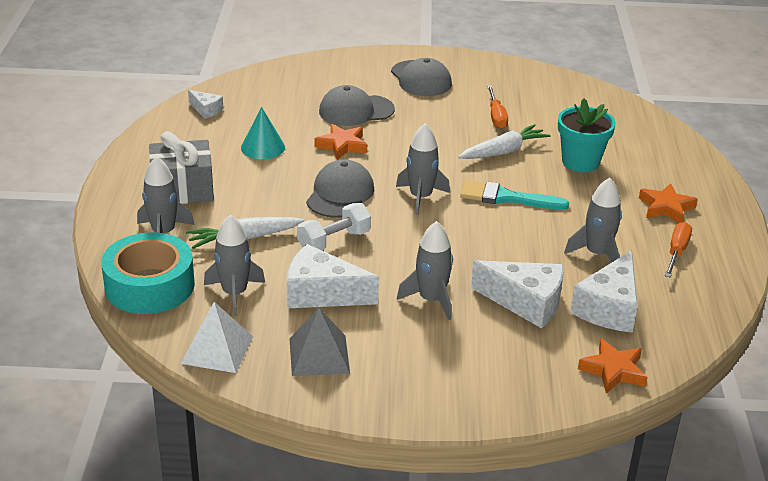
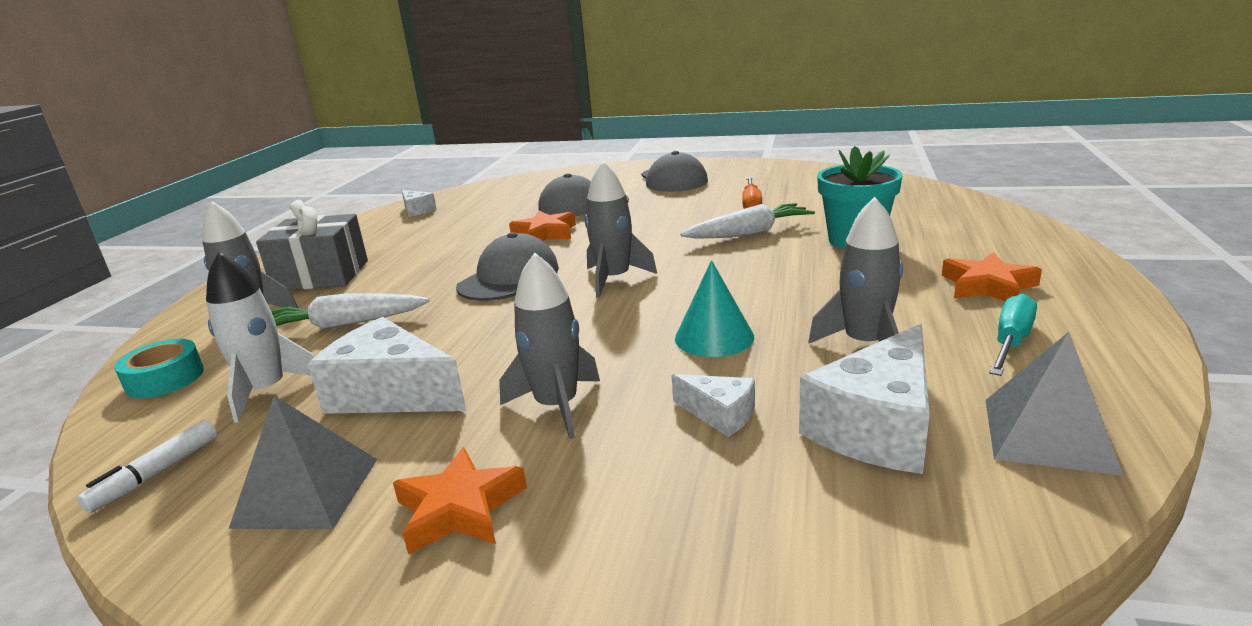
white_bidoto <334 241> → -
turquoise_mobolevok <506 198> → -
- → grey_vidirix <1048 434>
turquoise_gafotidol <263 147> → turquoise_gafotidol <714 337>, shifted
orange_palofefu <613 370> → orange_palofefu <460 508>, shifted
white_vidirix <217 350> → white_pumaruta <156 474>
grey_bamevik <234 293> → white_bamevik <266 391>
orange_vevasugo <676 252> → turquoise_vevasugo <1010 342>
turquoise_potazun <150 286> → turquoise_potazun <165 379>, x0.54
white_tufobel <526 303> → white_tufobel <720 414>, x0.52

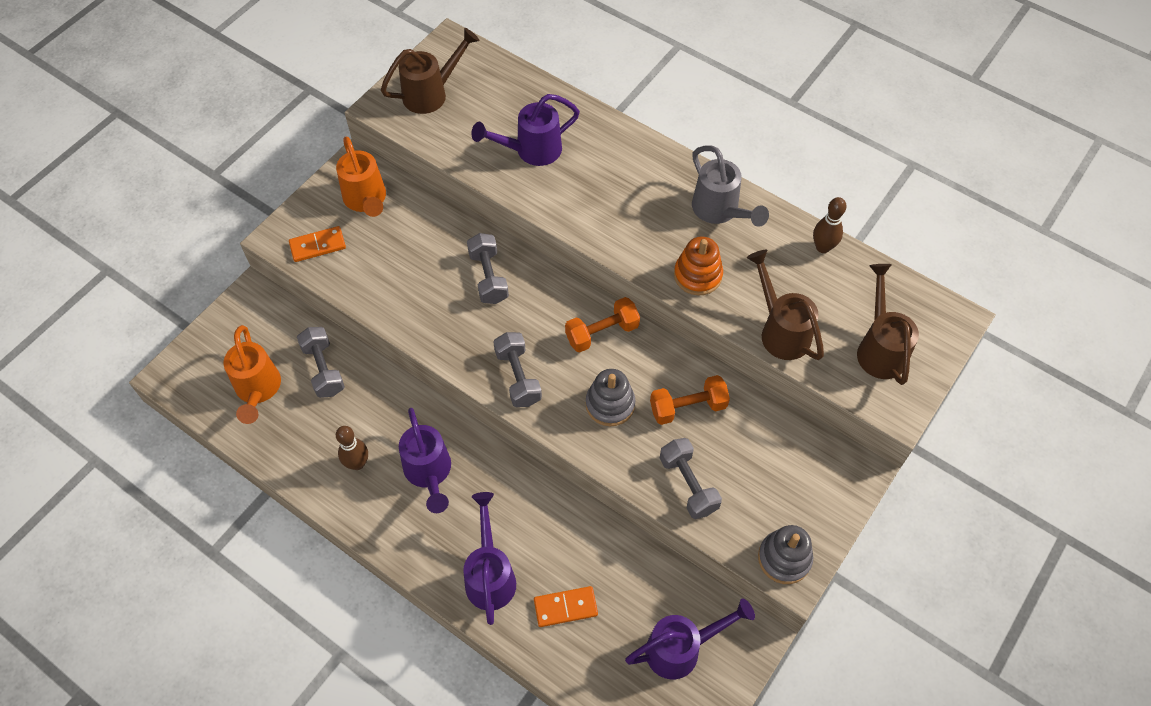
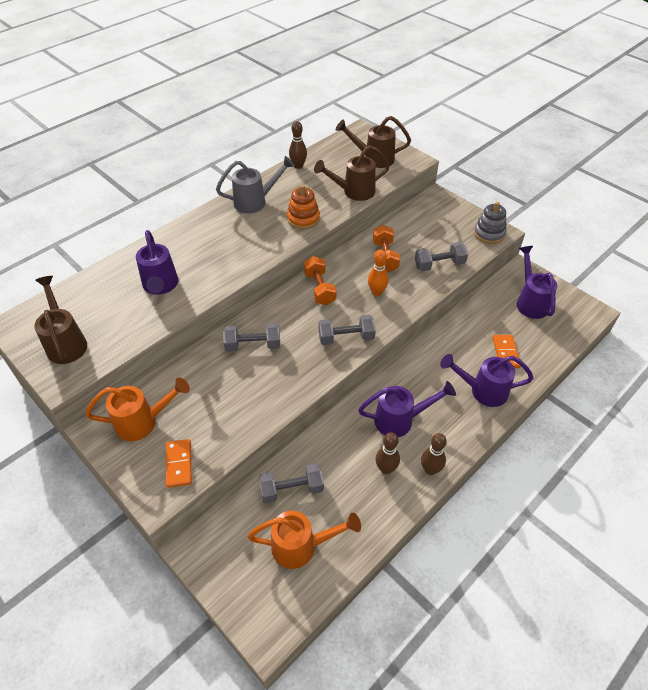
- → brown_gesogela <430 469>
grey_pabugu <610 404> → orange_gesogela <377 292>

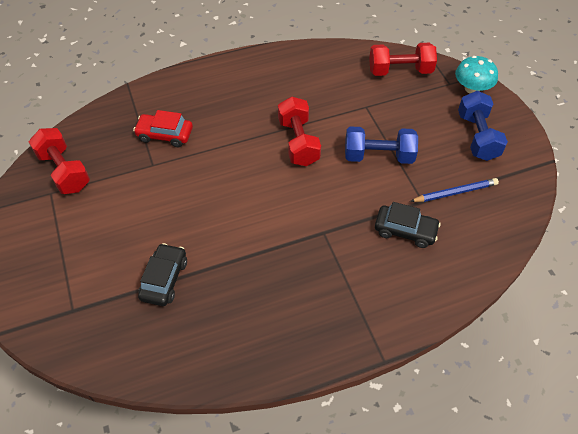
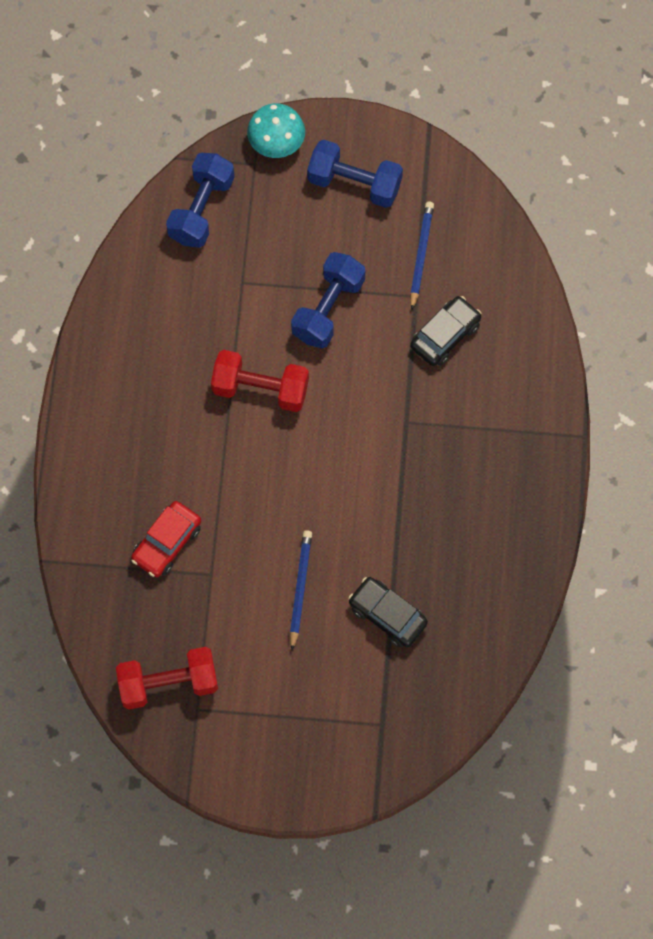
- → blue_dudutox <300 588>
red_bidoto <400 71> → blue_bidoto <201 209>

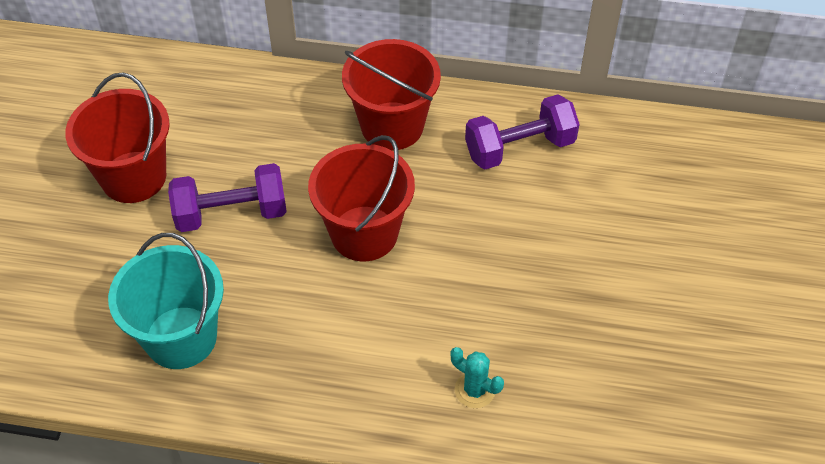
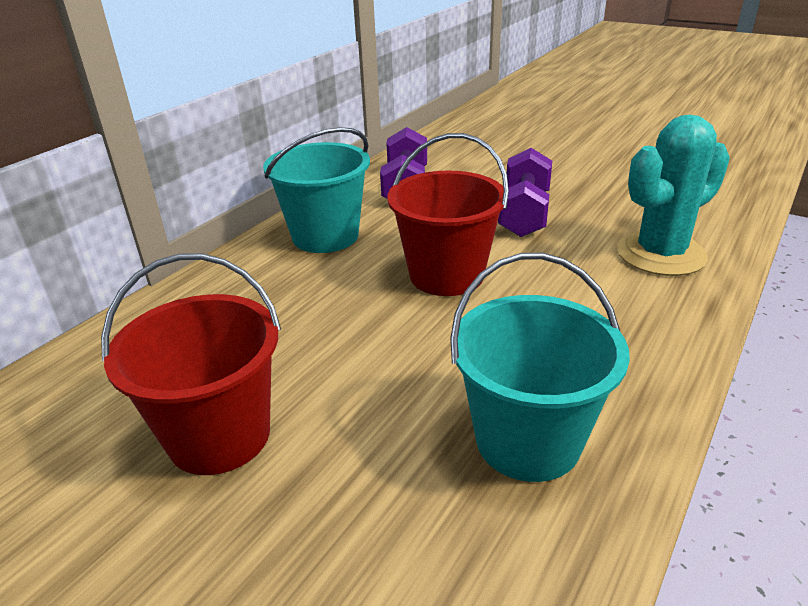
purple_bidoto <231 213> → purple_bidoto <524 214>, shifted
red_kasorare <392 126> → turquoise_kasorare <325 236>
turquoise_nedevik <474 390> → turquoise_nedevik <661 254>, x2.15

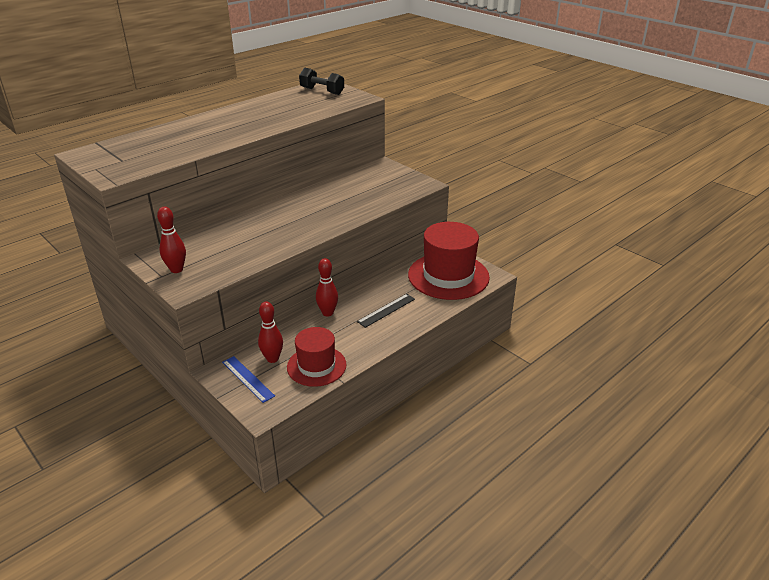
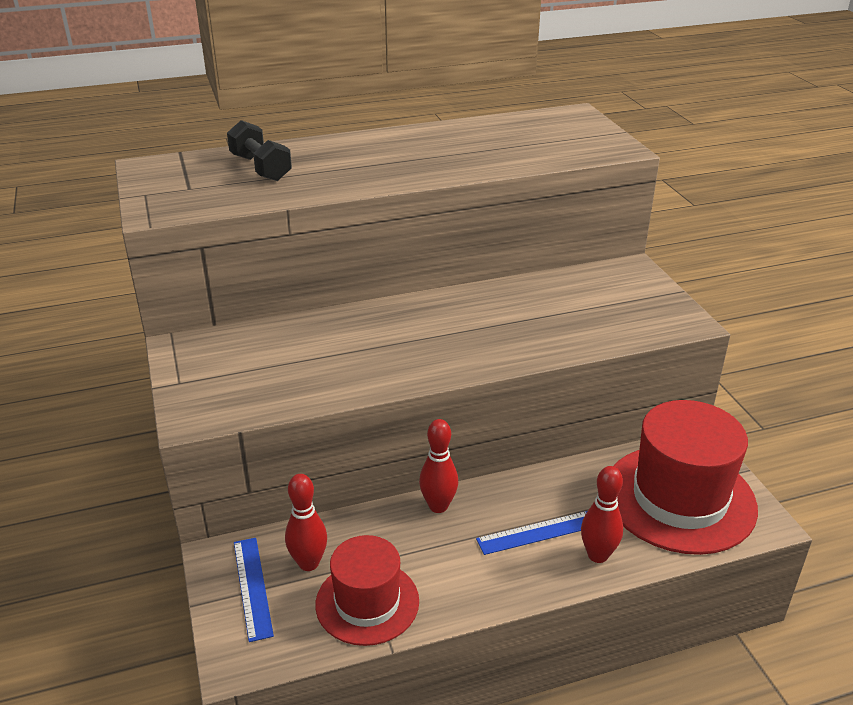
red_gesogela <176 269> → red_gesogela <597 555>, shifted
black_bidoto <322 91> → black_bidoto <260 168>, shifted
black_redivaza <386 310> → blue_redivaza <537 533>

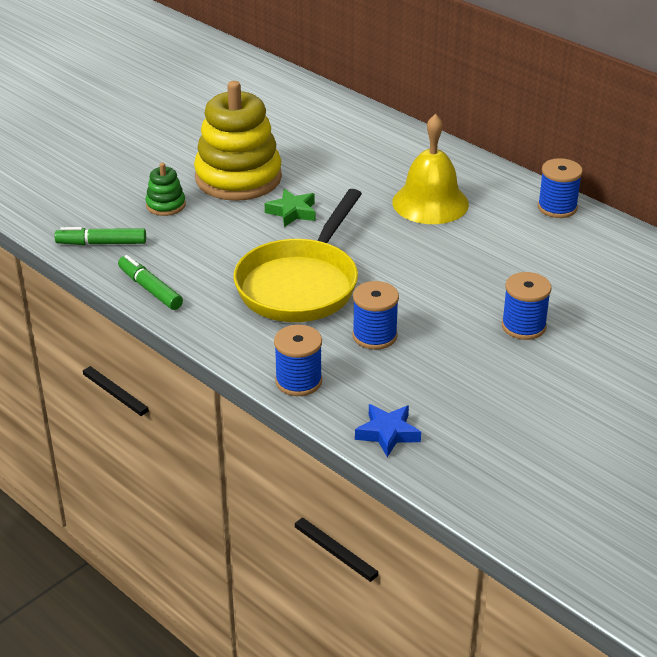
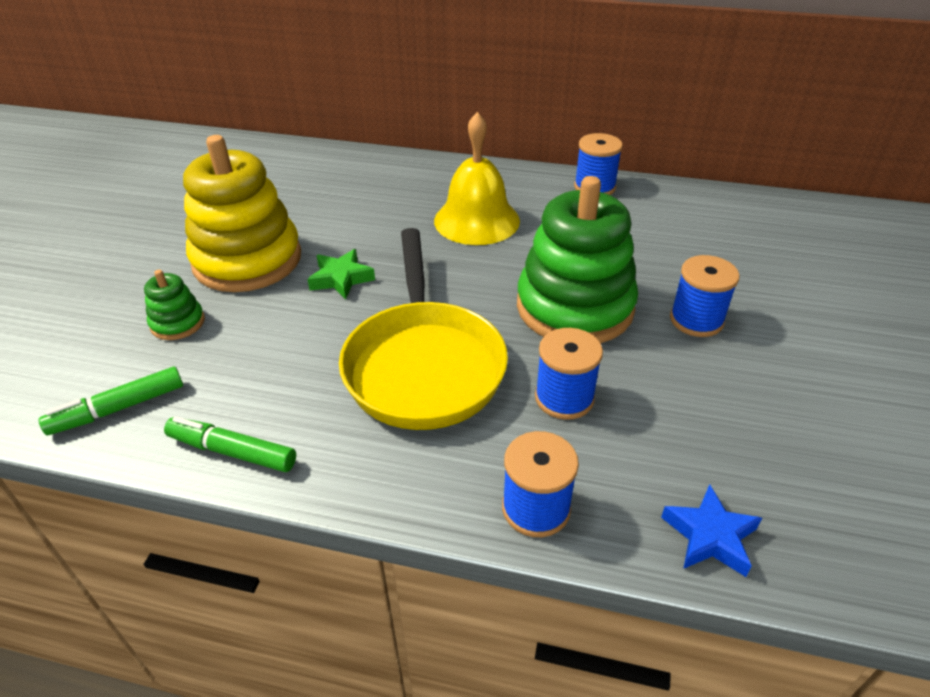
- → green_pabugu <574 307>

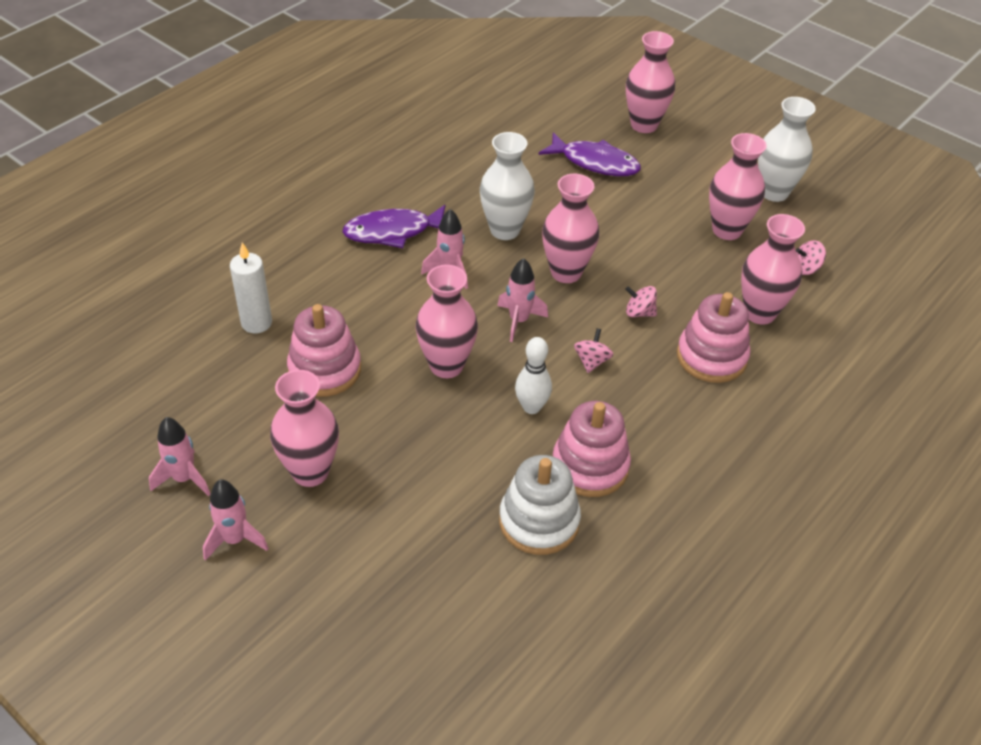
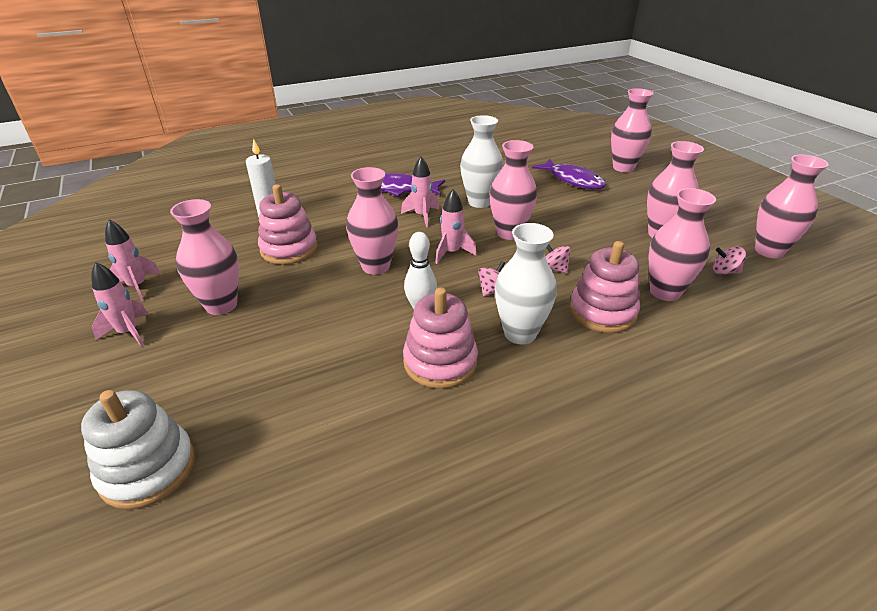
- → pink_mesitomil <769 251>
white_pabugu <539 521> → white_pabugu <148 469>, shifted
white_mesitomil <774 192> → white_mesitomil <520 333>, shifted

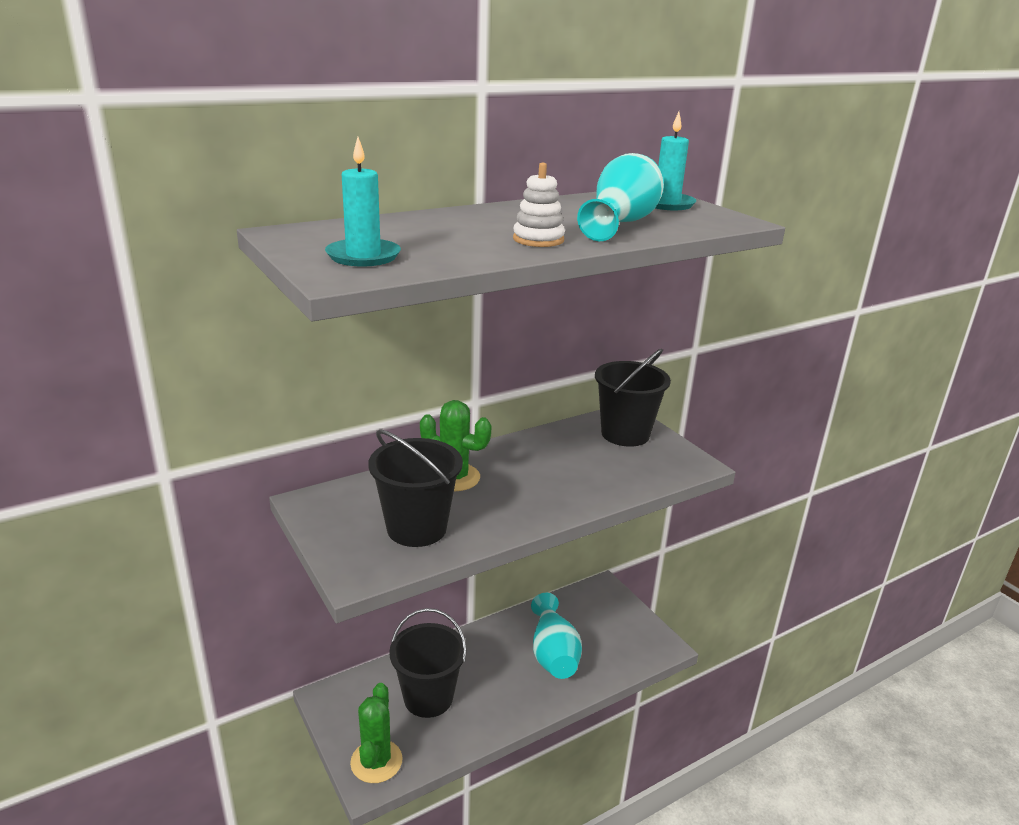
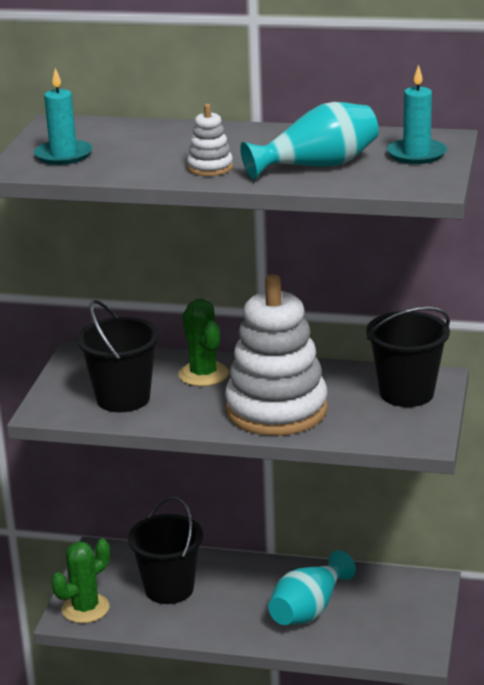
- → white_pabugu <276 410>

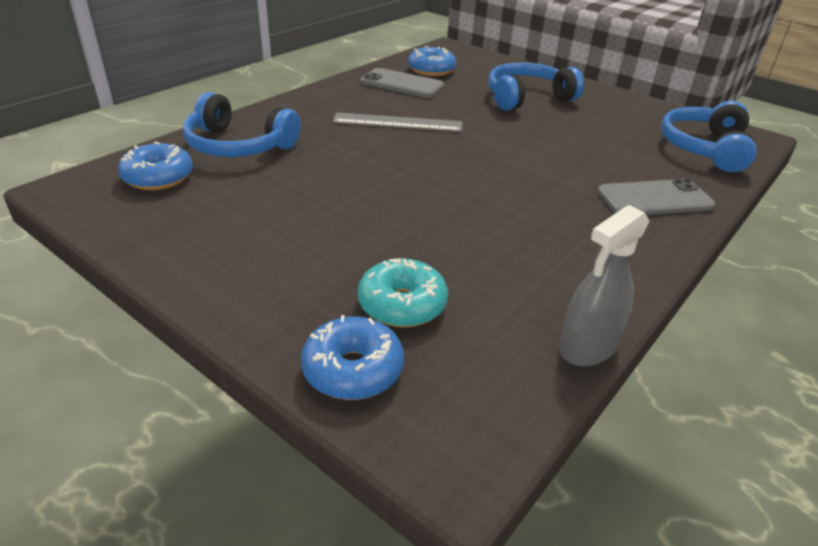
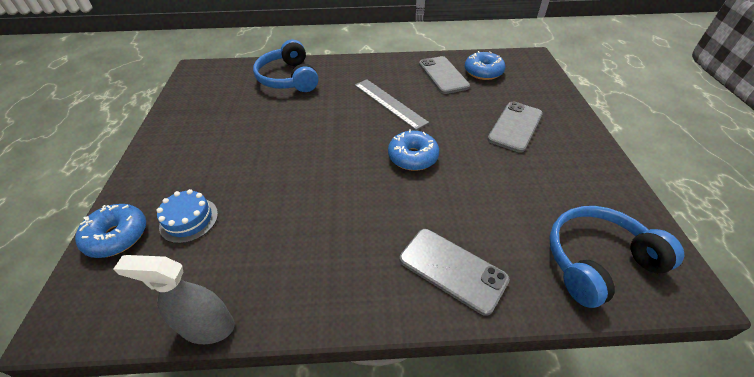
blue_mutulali <158 177> → blue_mutulali <412 157>, shifted
turquoise_mutulali <402 304> → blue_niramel <189 220>
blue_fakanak <527 98> → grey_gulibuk <515 126>

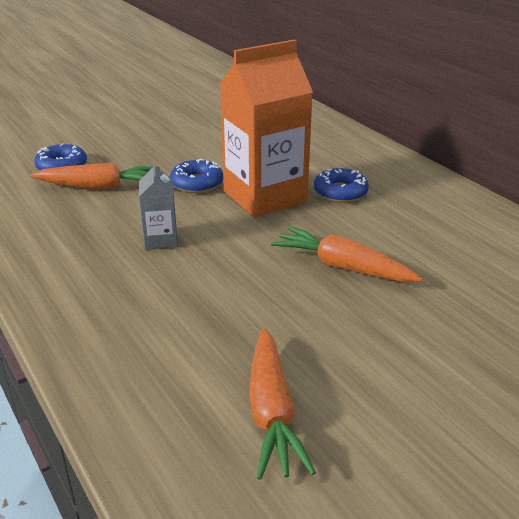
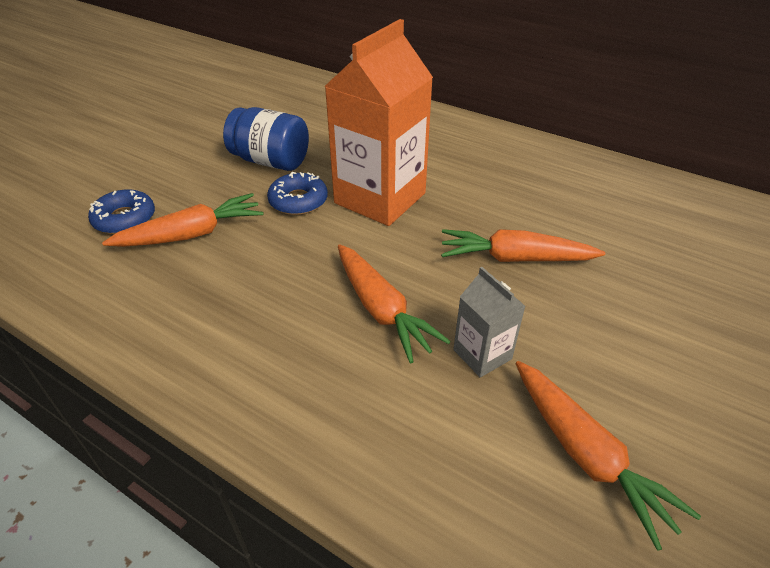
blue_mutulali <340 192> → -
- → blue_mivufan <271 161>
- → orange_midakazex <381 309>
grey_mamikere <161 240> → grey_mamikere <482 354>, shifted

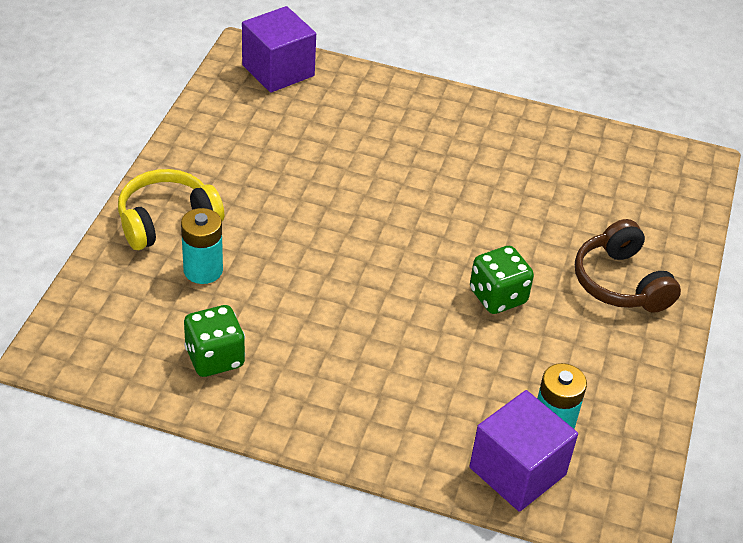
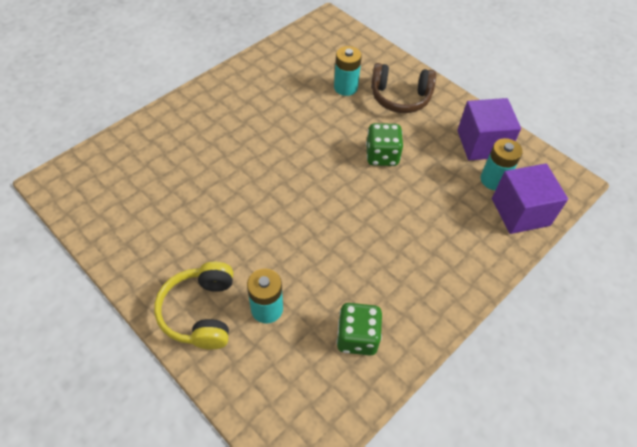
- → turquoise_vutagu <345 87>
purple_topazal <278 70> → purple_topazal <482 143>, shifted

